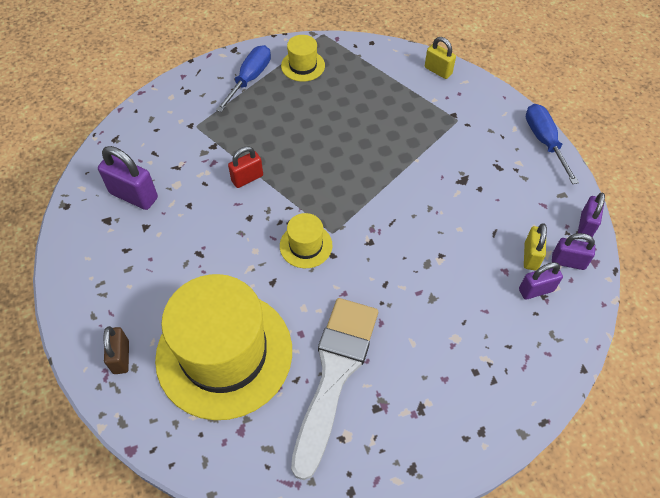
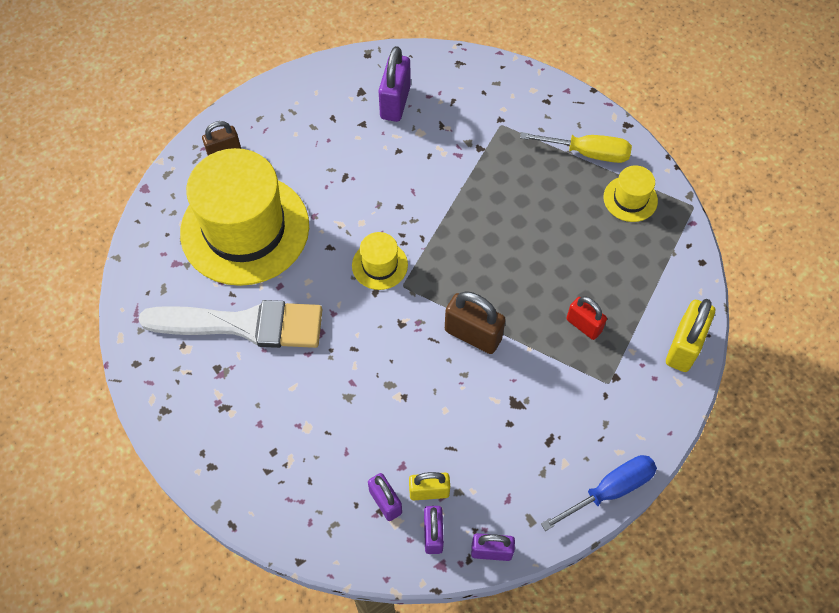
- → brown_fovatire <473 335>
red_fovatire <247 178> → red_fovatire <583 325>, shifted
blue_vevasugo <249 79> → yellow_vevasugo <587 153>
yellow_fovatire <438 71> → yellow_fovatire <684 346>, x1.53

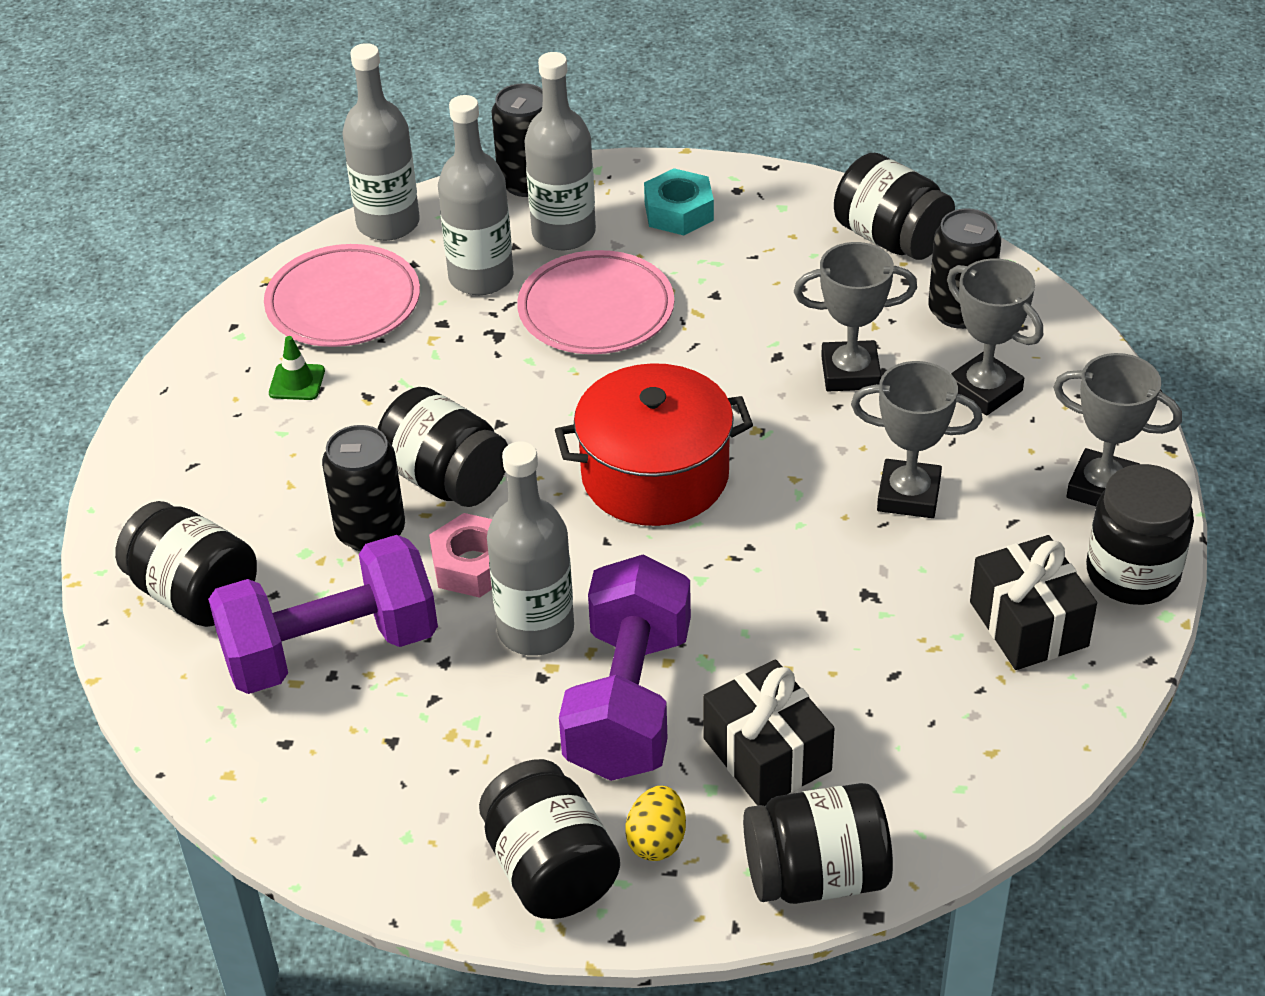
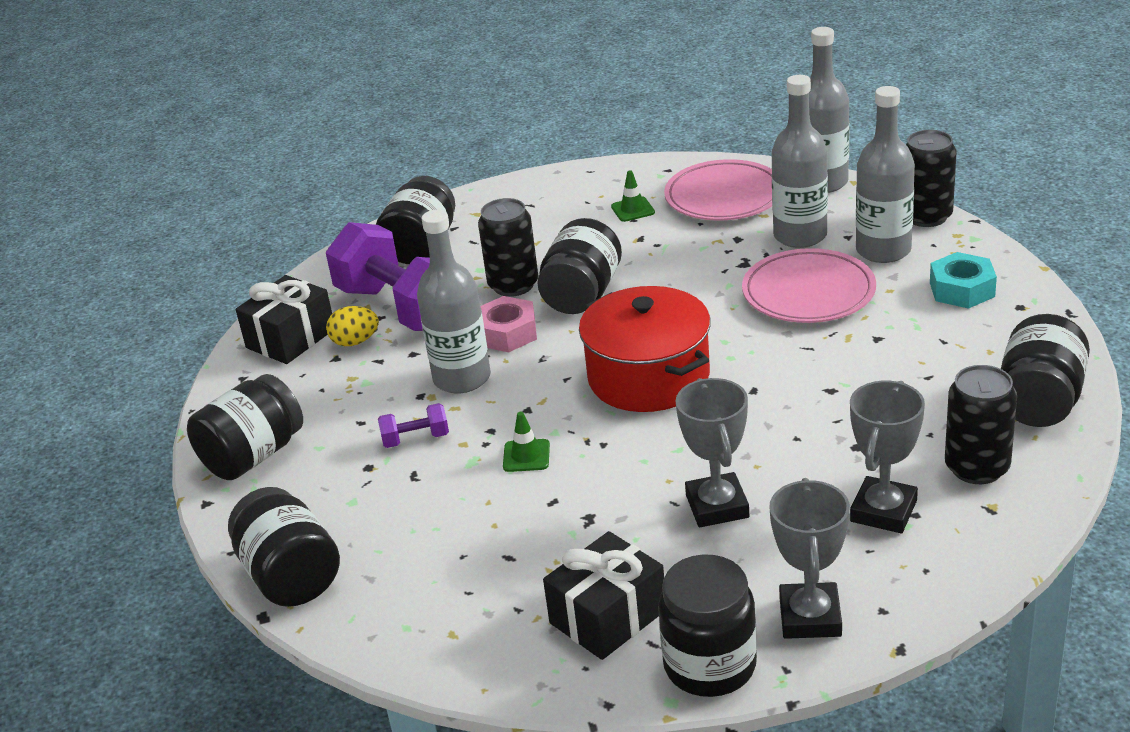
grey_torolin <850 372> → -
- → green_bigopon <526 456>
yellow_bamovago <657 841> → yellow_bamovago <355 342>, shifted
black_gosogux <767 754> → black_gosogux <291 338>, shifted
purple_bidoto <628 701> → purple_bidoto <416 439>, x0.41

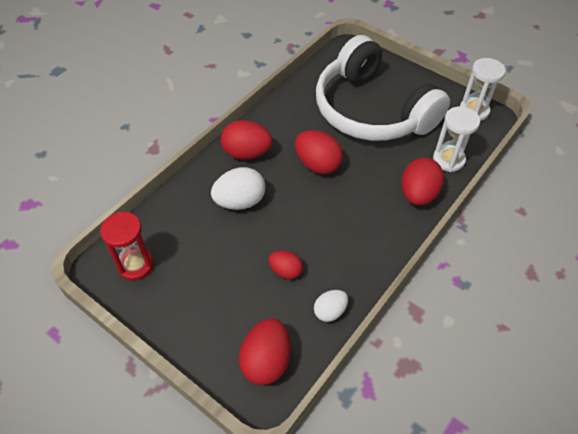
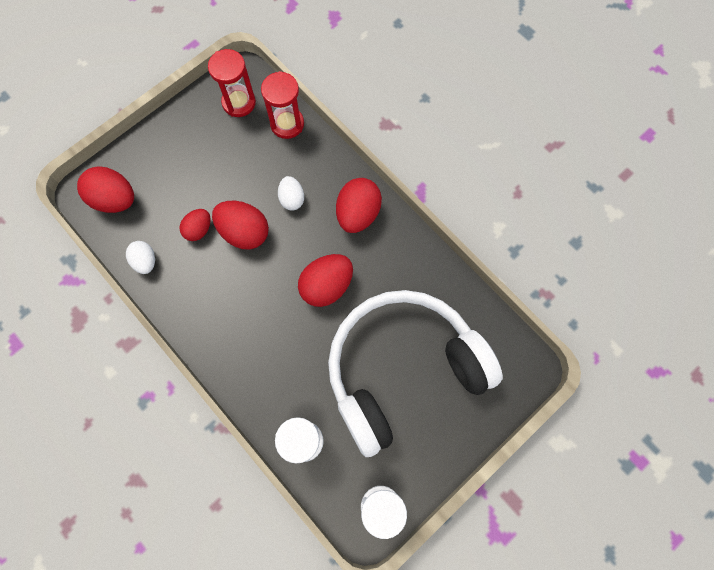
- → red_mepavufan <287 124>
red_bamovago <418 194> → red_bamovago <244 232>, shifted
white_bamovago <240 201> → white_bamovago <292 199>, x0.60

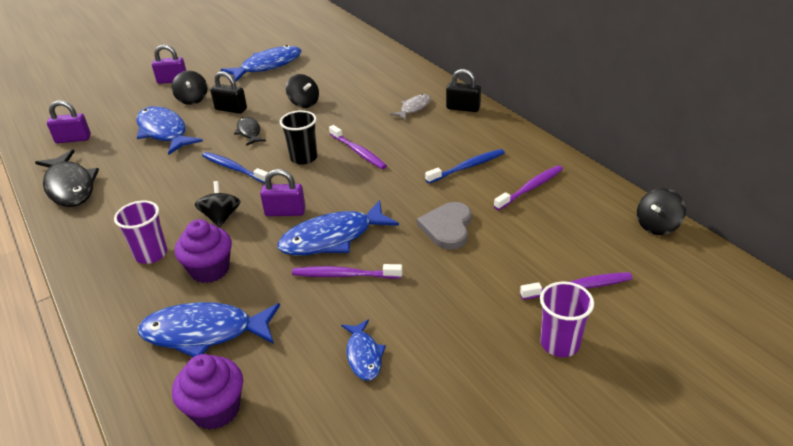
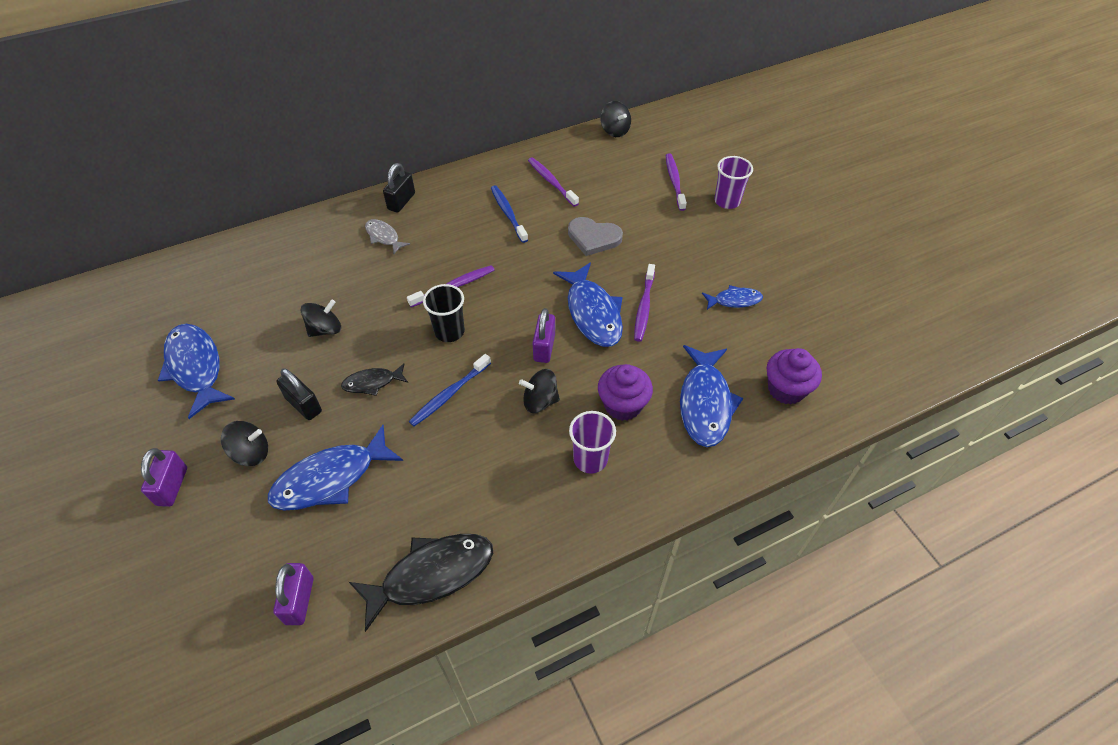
black_fovatire <231 109> → black_fovatire <303 405>, 75 degrees counterclockwise

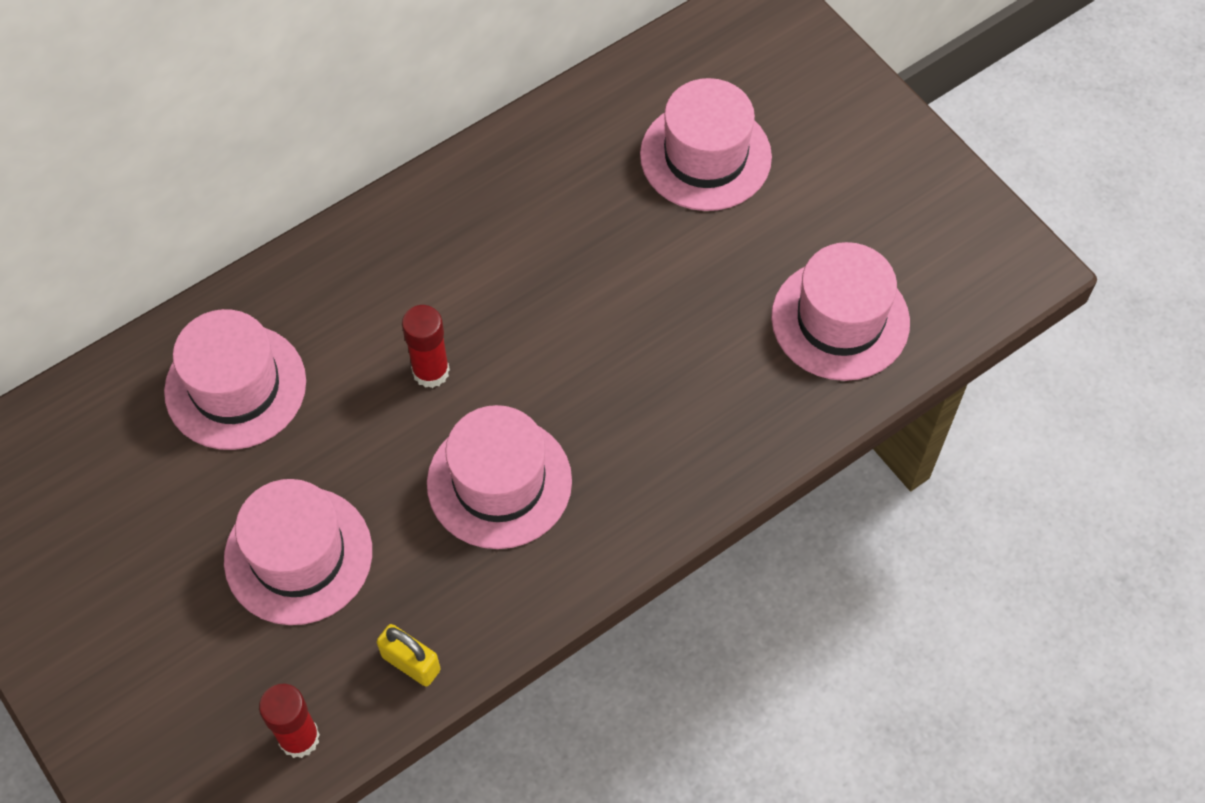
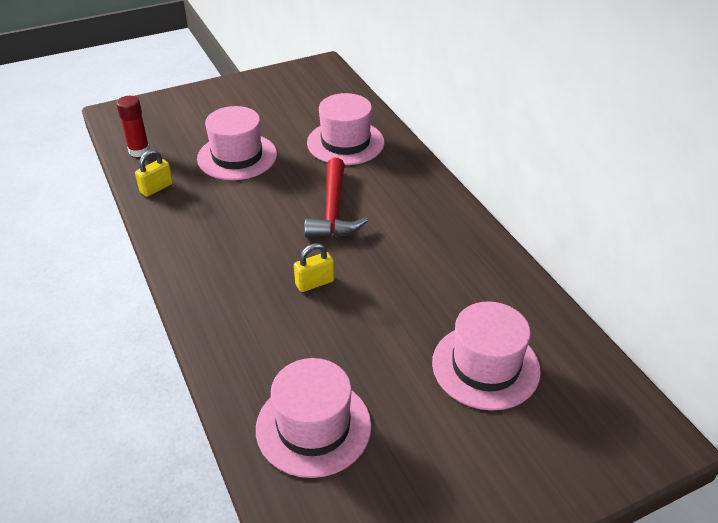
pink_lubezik <499 482> → -
- → yellow_fovatire <314 283>
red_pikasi <431 371> → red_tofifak <333 210>

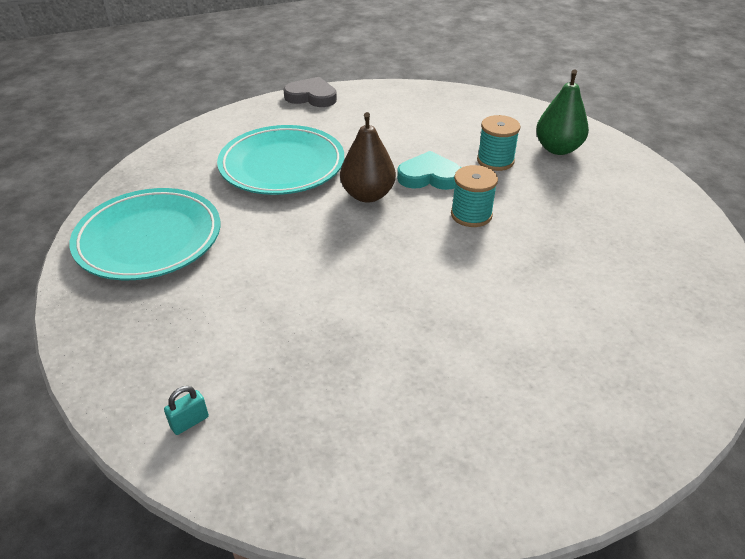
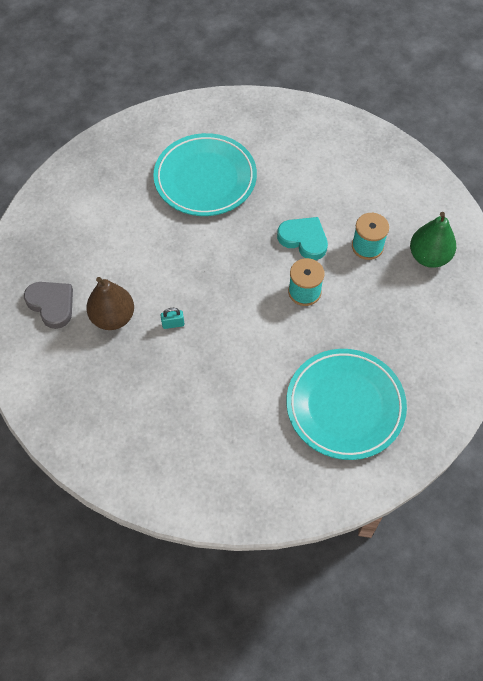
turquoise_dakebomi <149 239> → turquoise_dakebomi <345 406>, shifted
turquoise_fovatire <189 422> → turquoise_fovatire <173 324>, shifted
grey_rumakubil <311 97> → grey_rumakubil <52 305>, shifted
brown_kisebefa <367 195> → brown_kisebefa <113 317>, shifted

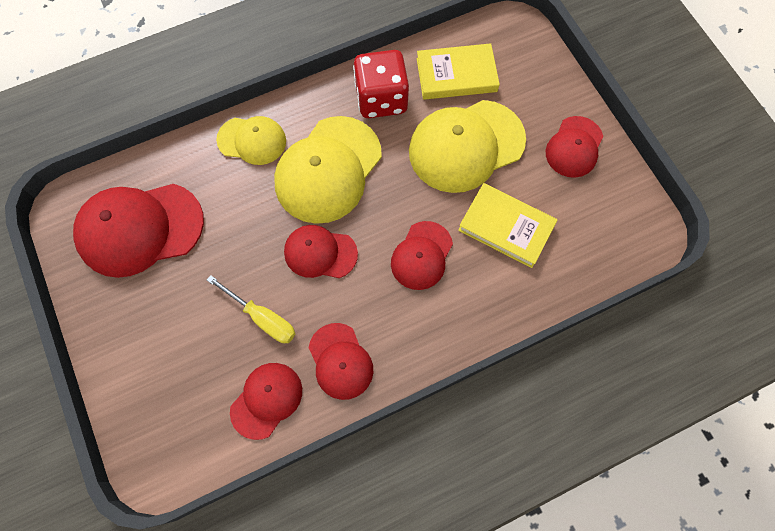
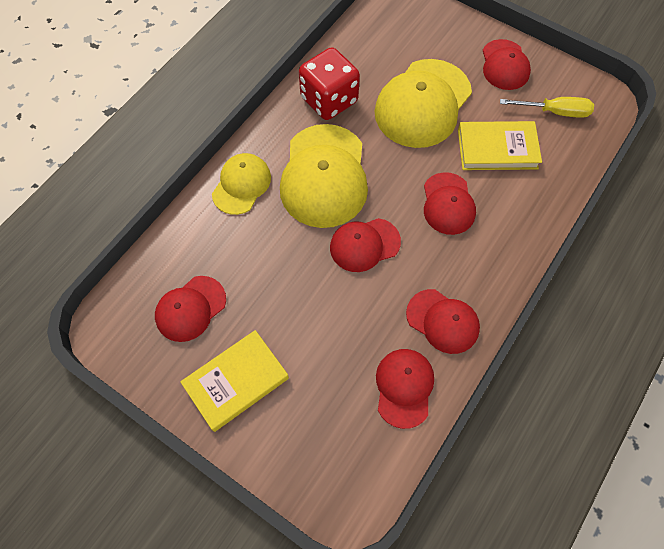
yellow_vevasugo <262 318> → yellow_vevasugo <554 112>, shifted
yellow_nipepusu <456 75> → yellow_nipepusu <236 382>, shifted
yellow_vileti <252 140> → yellow_vileti <241 185>, 45 degrees counterclockwise
red_vileti <139 229> → red_vileti <190 308>, x0.58

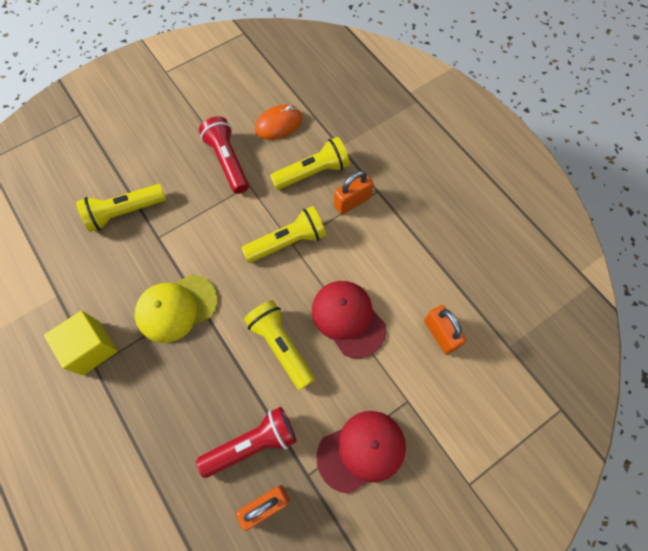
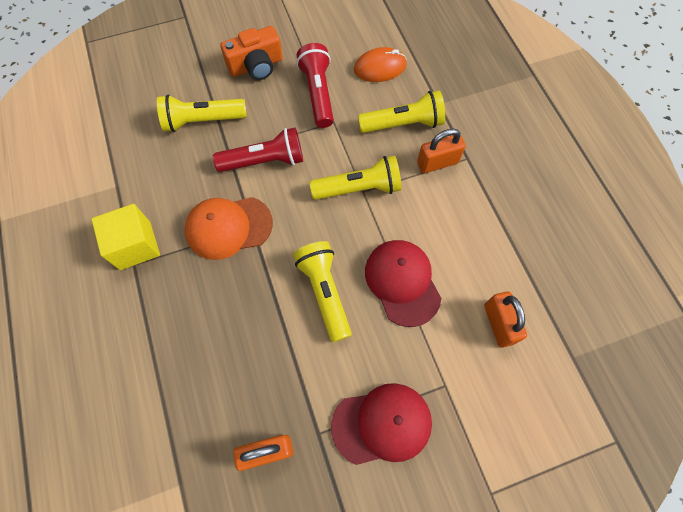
- → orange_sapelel <256 66>
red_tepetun <252 443> → red_tepetun <265 161>, shifted
yellow_vileti <176 308> → orange_vileti <228 227>

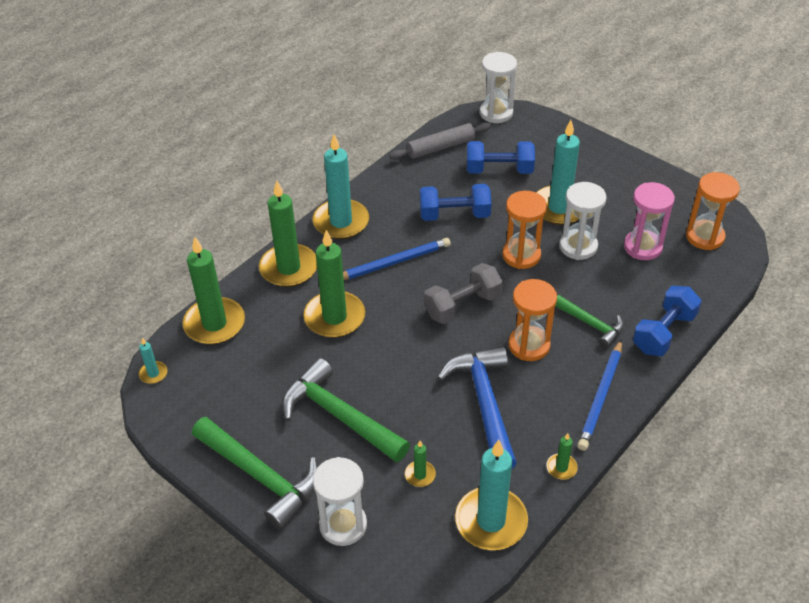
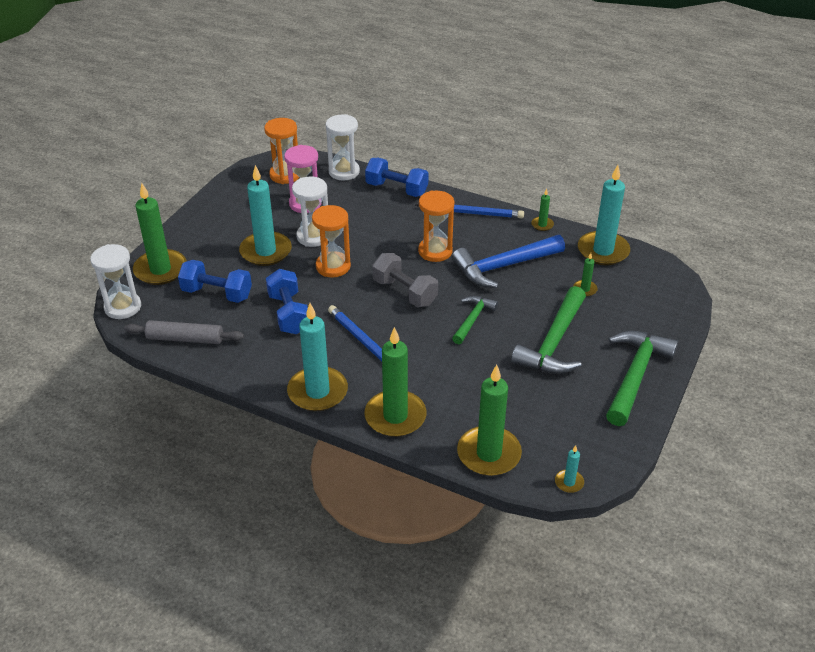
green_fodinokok <334 317> → green_fodinokok <160 270>, shifted
white_mepavufan <343 525> → white_mepavufan <344 172>, shifted
green_tofifak <591 324> → green_tofifak <473 319>, shifted
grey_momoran <441 147> → grey_momoran <185 339>, 45 degrees counterclockwise
blue_bidoto <499 170> → blue_bidoto <217 293>, 60 degrees counterclockwise

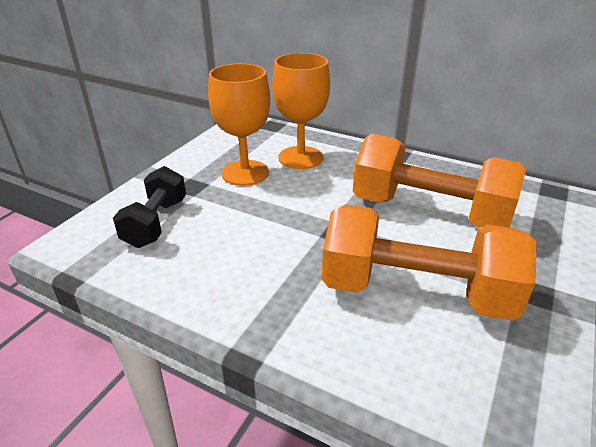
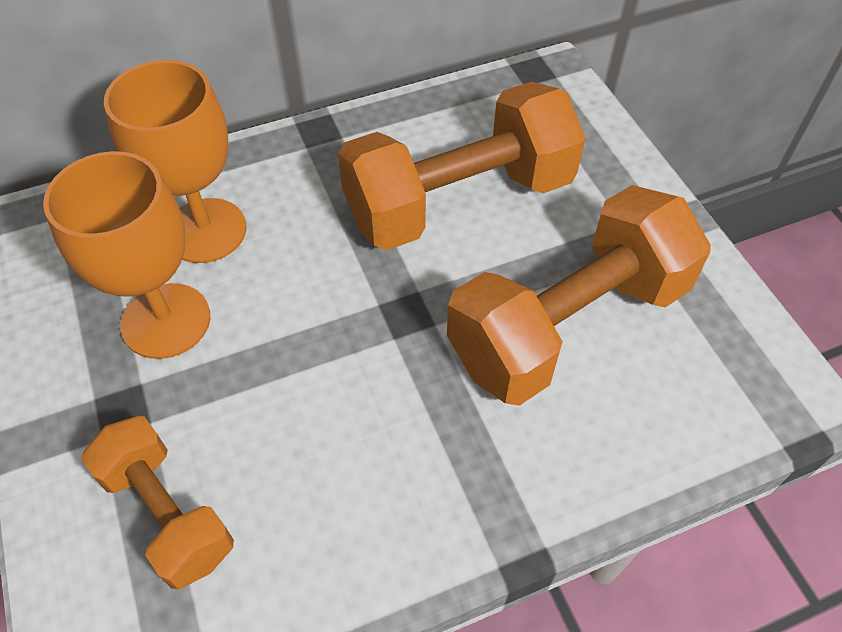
black_bidoto <156 223> → orange_bidoto <168 513>

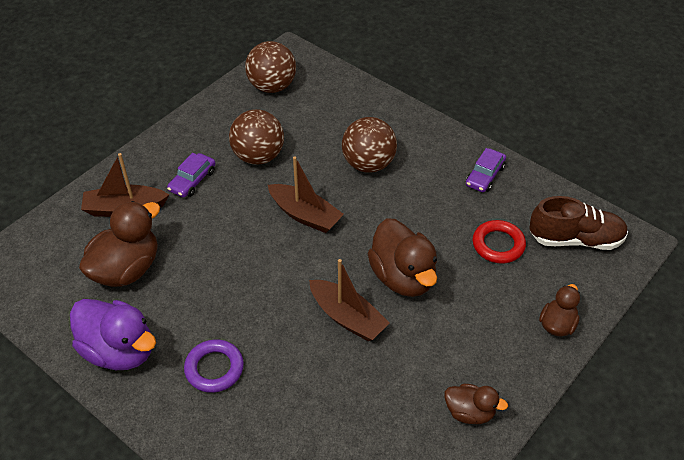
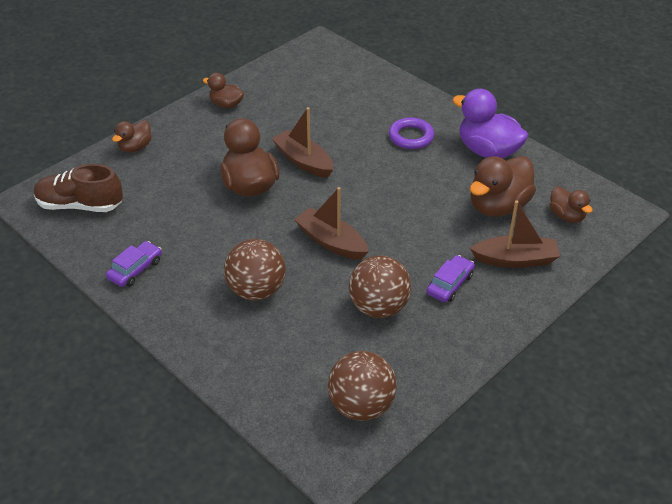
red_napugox <498 245> → -
- → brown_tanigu <566 216>

